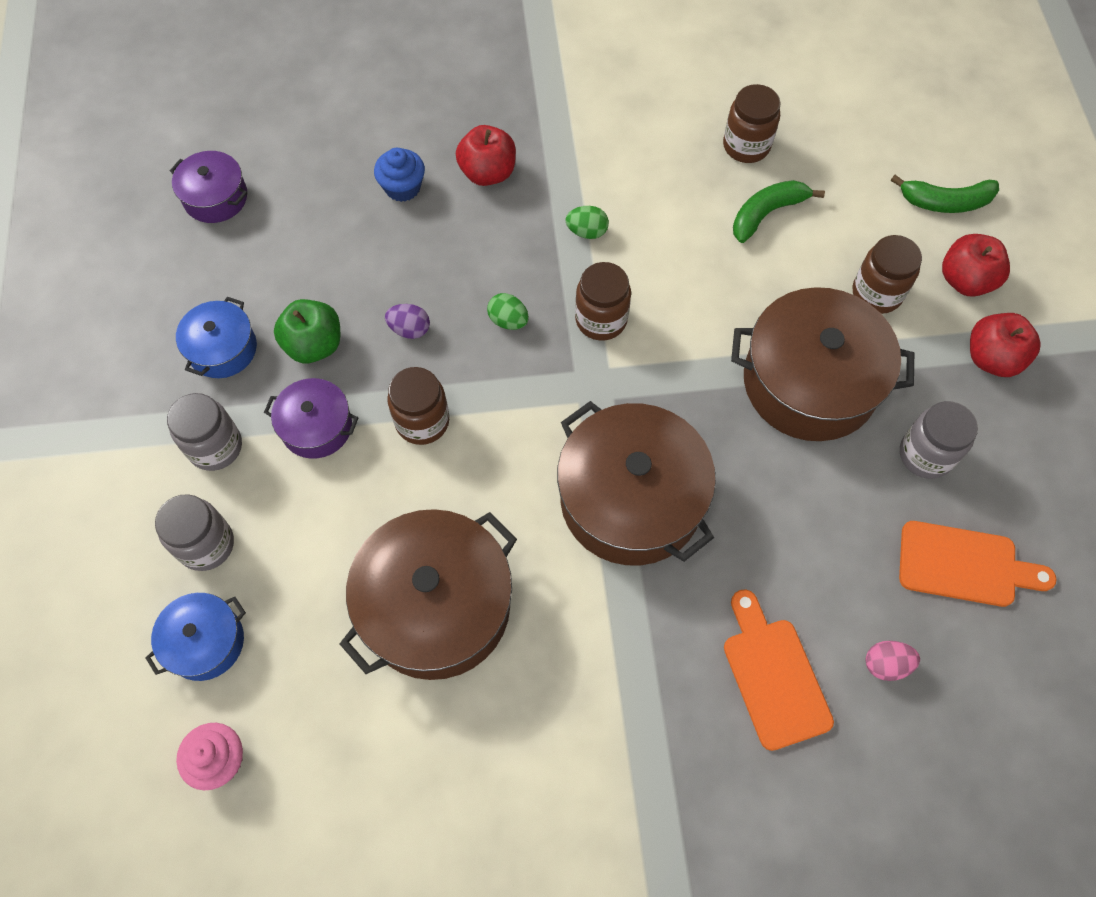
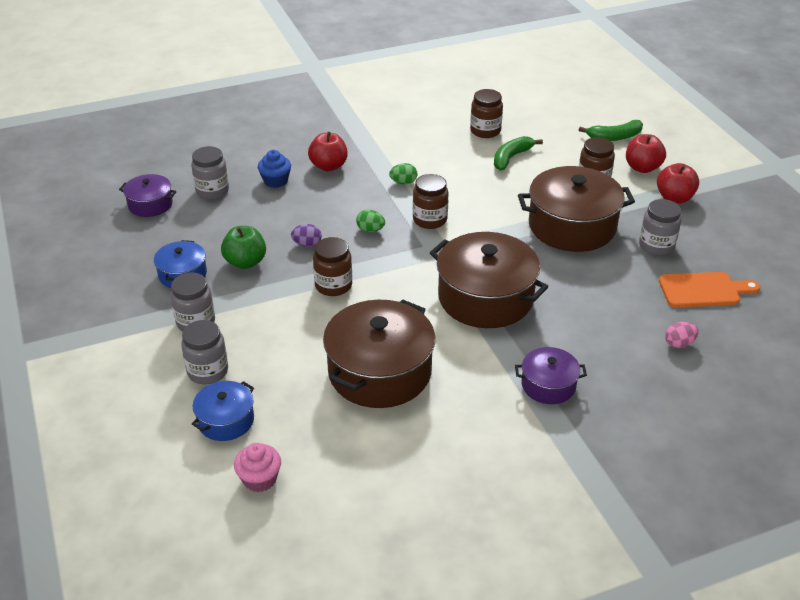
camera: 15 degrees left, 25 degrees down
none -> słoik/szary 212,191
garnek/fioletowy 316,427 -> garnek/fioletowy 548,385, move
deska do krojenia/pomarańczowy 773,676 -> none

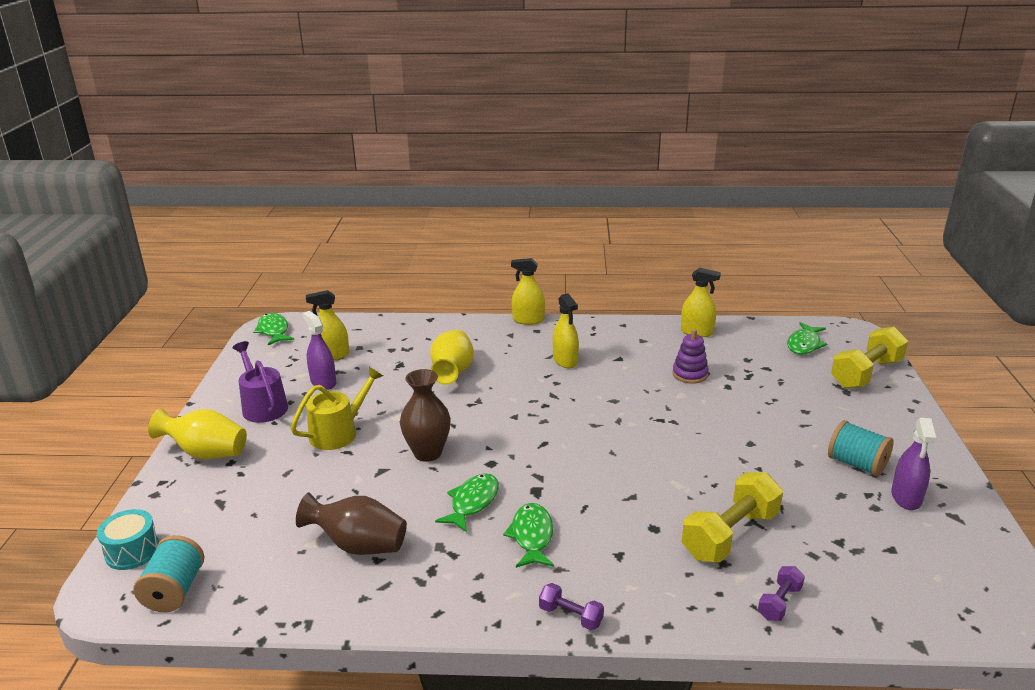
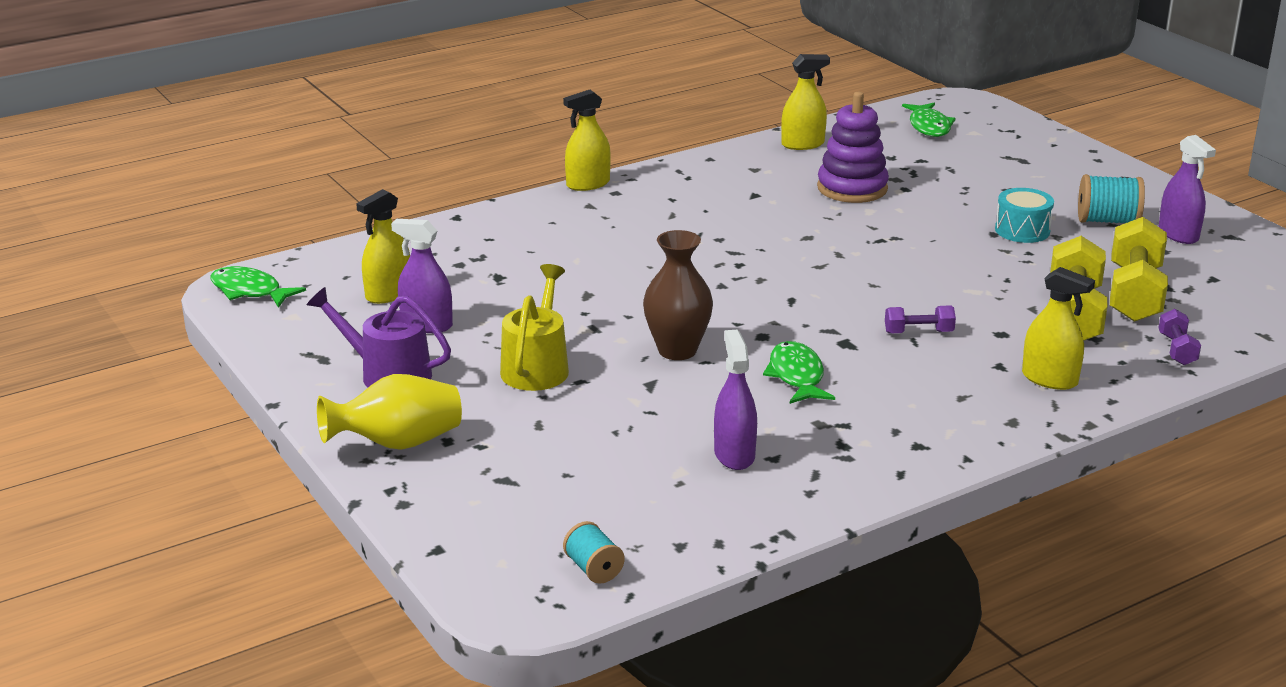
camera: 35 degrees left, 0 degrees up
szpulka/turkusowy 175,591 -> szpulka/turkusowy 594,569, x0.64
wazon/brązowy 358,545 -> spryskiwacz/fioletowy 734,454
zabawka nakładanka/fioletowy 690,374 -> zabawka nakładanka/fioletowy 852,188, x1.51
hantel/fioletowy 570,616 -> hantel/fioletowy 918,332, move
bęben/turkusowy 132,551 -> bęben/turkusowy 1022,230, move
spryskiwacz/żółty 565,360 -> spryskiwacz/żółty 1049,379, move
hantel/żółty 866,373 -> hantel/żółty 1134,294, move
wazon/żółty 452,372 -> none
ryba/zielony 532,536 -> none

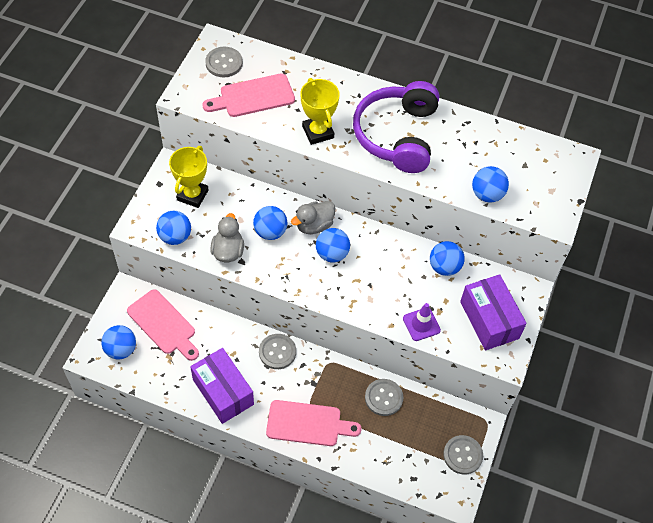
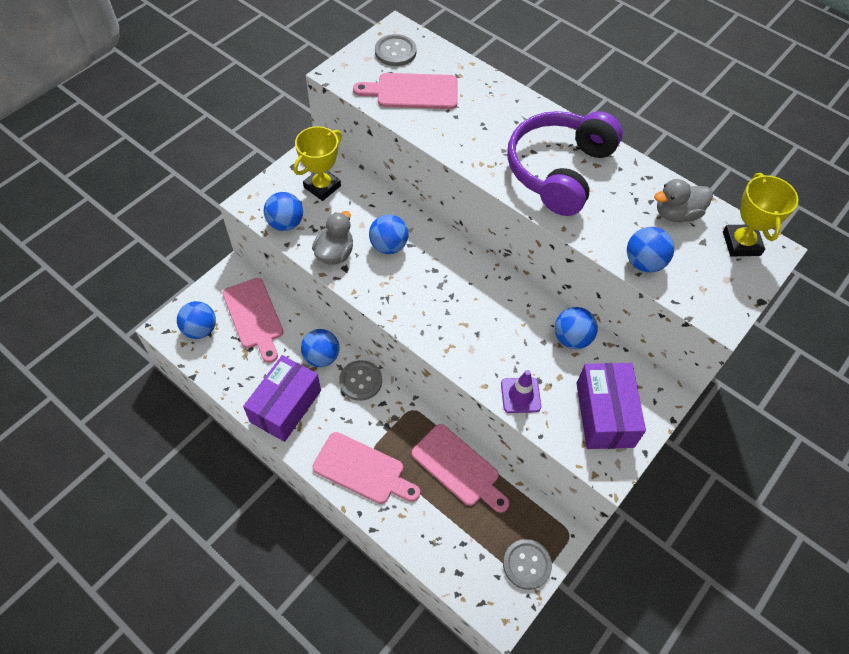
camera: 20 degrees right, 0 degrees up
pudełko/fioletowy 223,392 -> pudełko/fioletowy 285,406, 45 degrees clockwise
piłka/niebieski 332,254 -> piłka/niebieski 321,357, move
guzik/szary 383,398 -> deska do krojenia/różowy 458,468
kaczka/szary 314,225 -> kaczka/szary 676,214, move
puchar/żółty 318,132 -> puchar/żółty 741,243, move

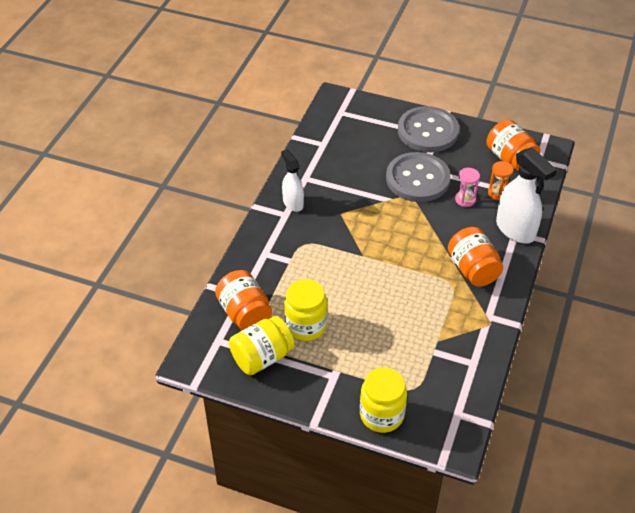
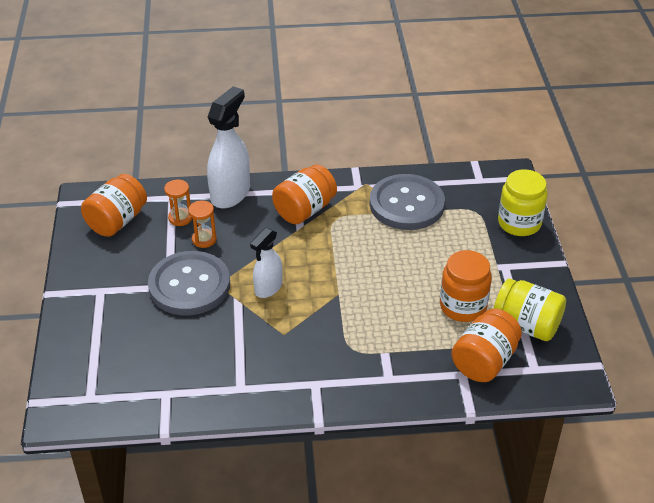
camera: 115 degrees left, 5 degrees down
klepsydra/różowy 465,199 -> klepsydra/pomarańczowy 204,239
spryskiwacz/biały 293,203 -> spryskiwacz/biały 268,288, move
guzik/szary 428,131 -> guzik/szary 406,204, move
słoik/żółty 306,326 -> słoik/pomarańczowy 463,306

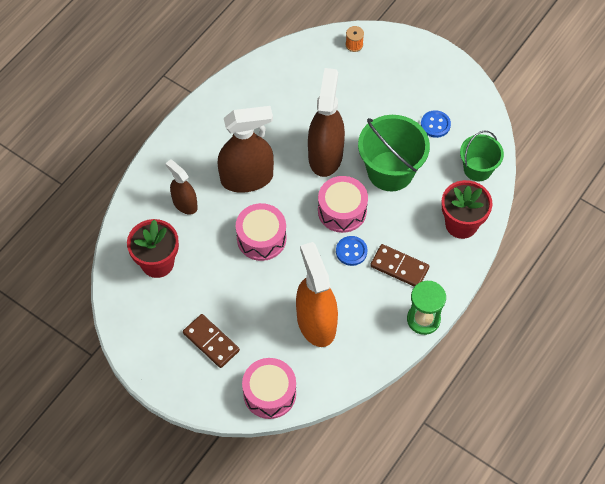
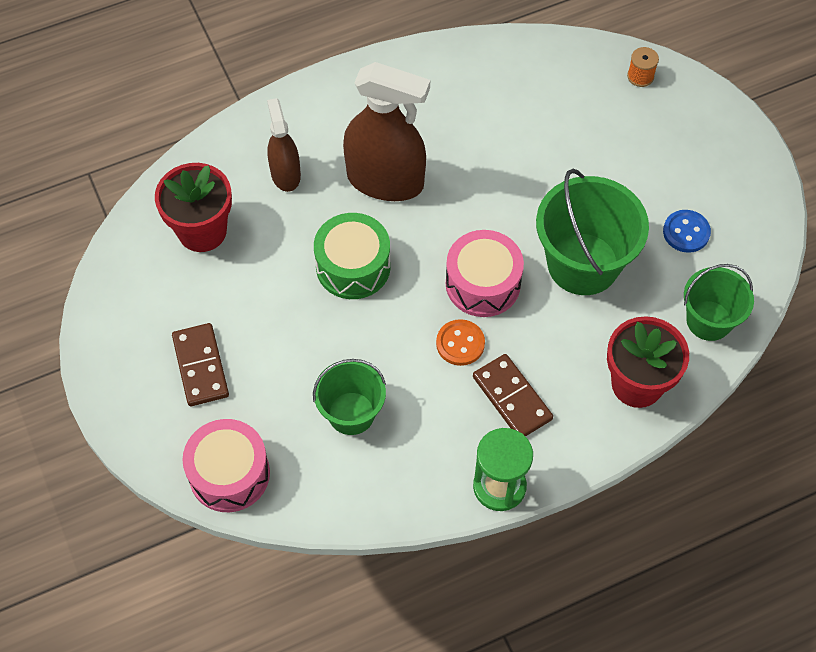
camera: 30 degrees right, 0 degrees up
spryskiwacz/pomarańczowy 316,322 -> wiadro/zielony 351,413
bęben/różowy 261,238 -> bęben/zielony 353,266
guzik/niebieski 351,251 -> guzik/pomarańczowy 460,343
spryskiwacz/brązowy 325,155 -> none

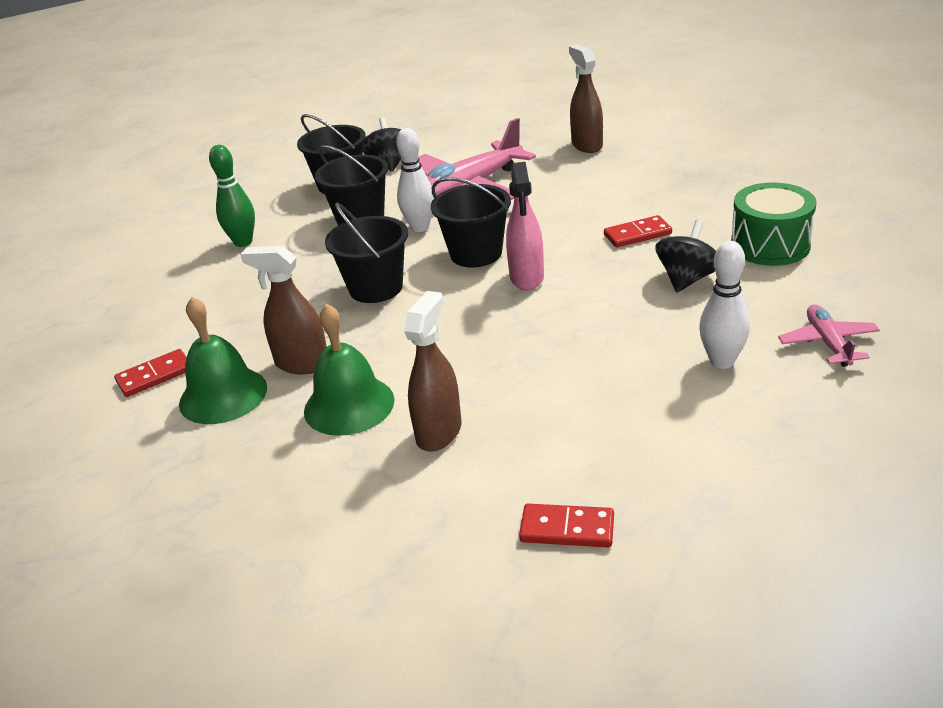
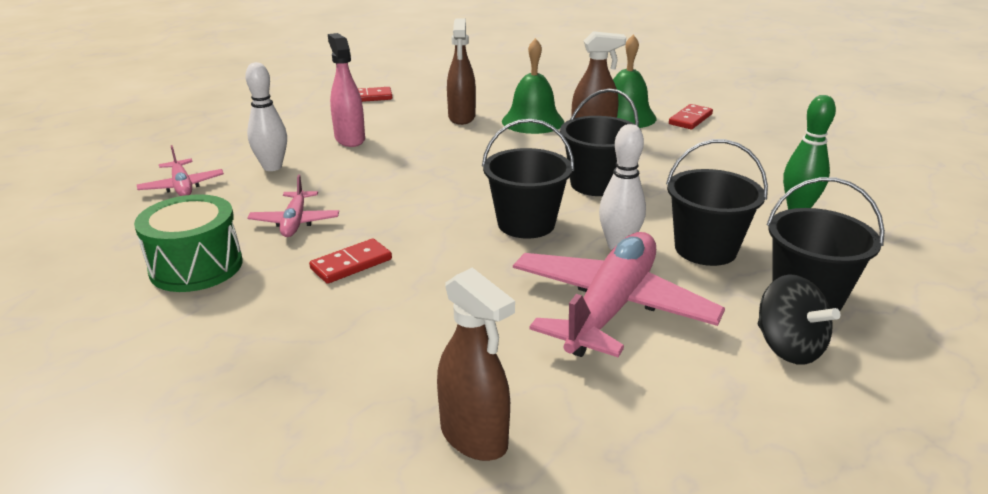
camera: 155 degrees right, 5 degrees down
bączek/czarny 687,279 -> samolot/różowy 295,222
spryskiwacz/różowy 527,278 -> spryskiwacz/różowy 350,139, move

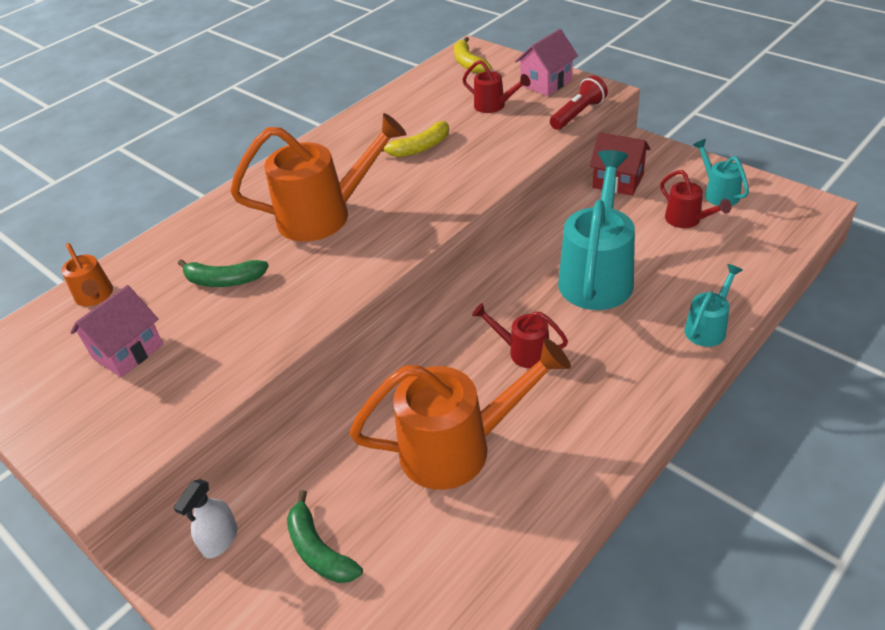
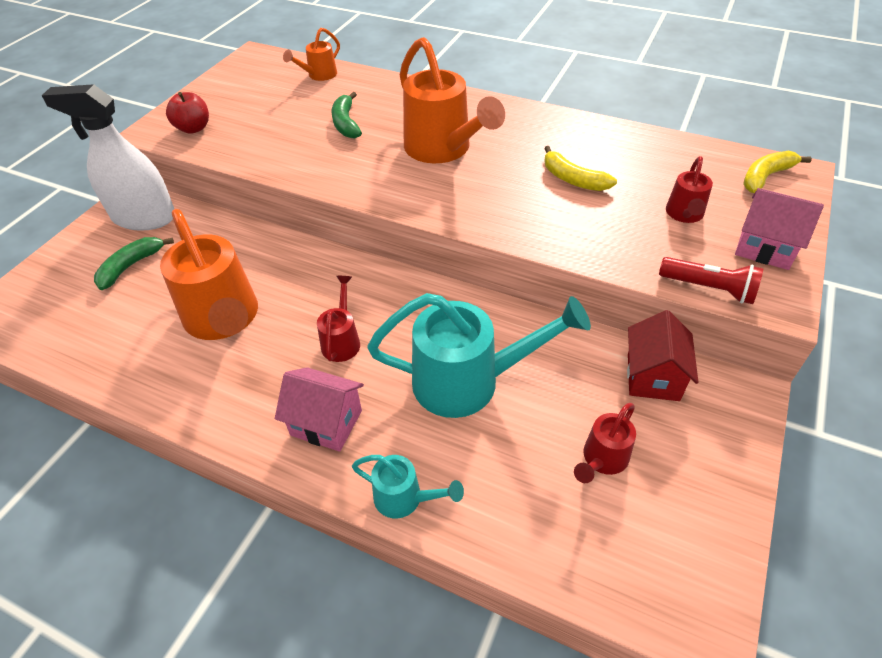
camera: 70 degrees right, 5 degrees up
spryskiwacz/biały 220,540 -> spryskiwacz/biały 144,217, x2.14
none -> jabłko/czerwony 193,128
domek/różowy 128,351 -> domek/różowy 326,423, move
konewka/turkusowy 718,193 -> none

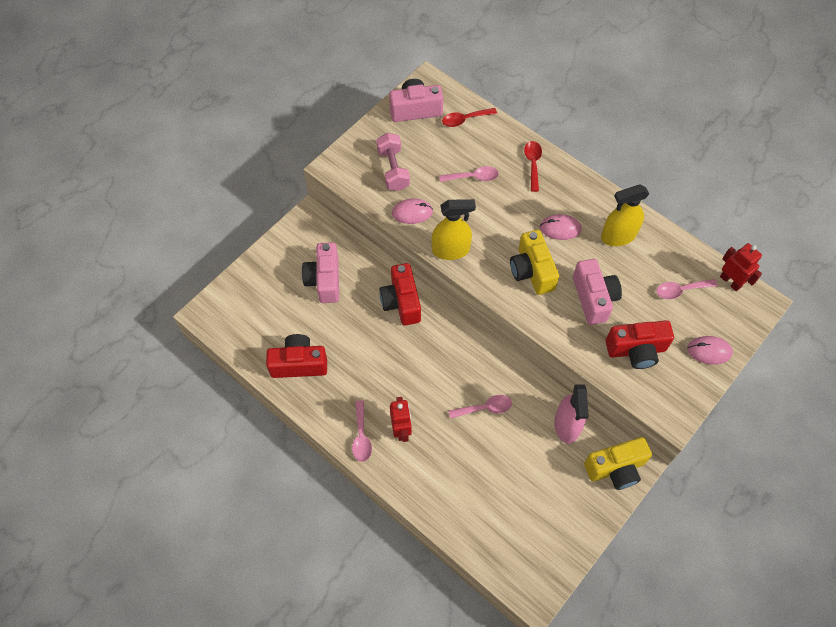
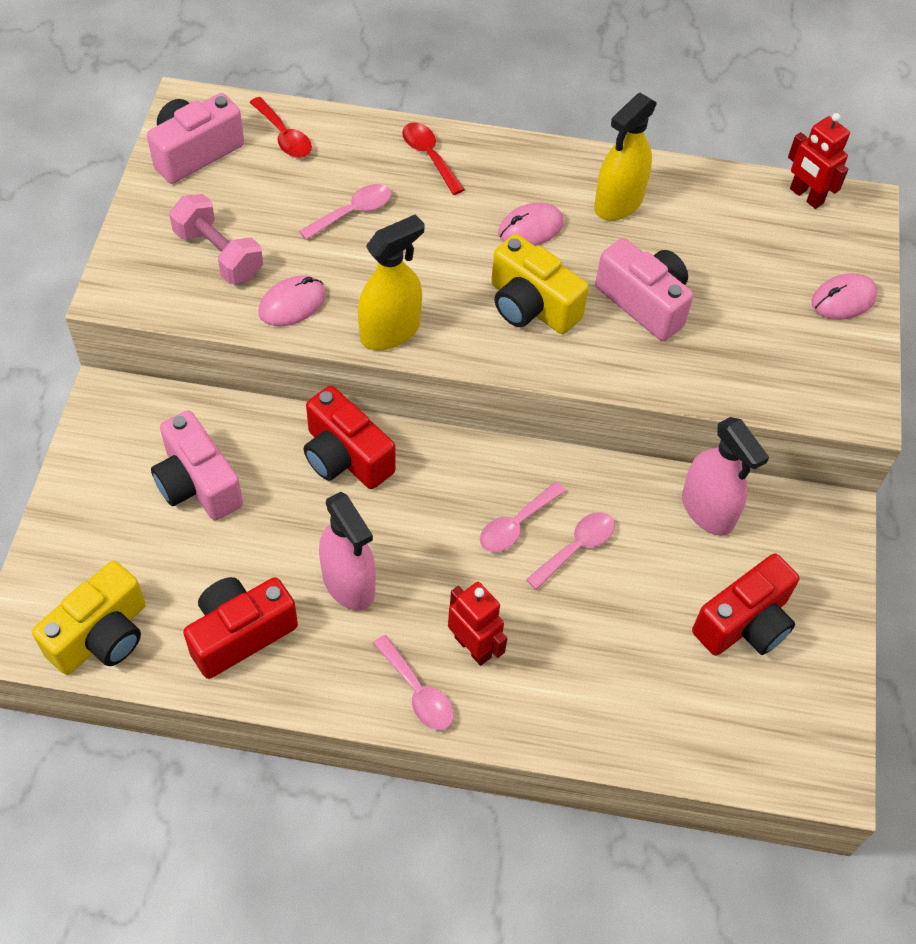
camera: 35 degrees left, 5 degrees down
aparat fotograficzny/żółty 615,468 -> aparat fotograficzny/żółty 101,635, move
łyżka/czerwony 465,119 -> łyżka/czerwony 284,136, 75 degrees counterclockwise
none -> spryskiwacz/różowy 348,583
łyżka/różowy 681,290 -> łyżka/różowy 516,524, move
aparat fotograficzny/czerwony 636,350 -> aparat fotograficzny/czerwony 744,623, move
robot/czerwony 730,281 -> robot/czerwony 806,196, 150 degrees counterclockwise

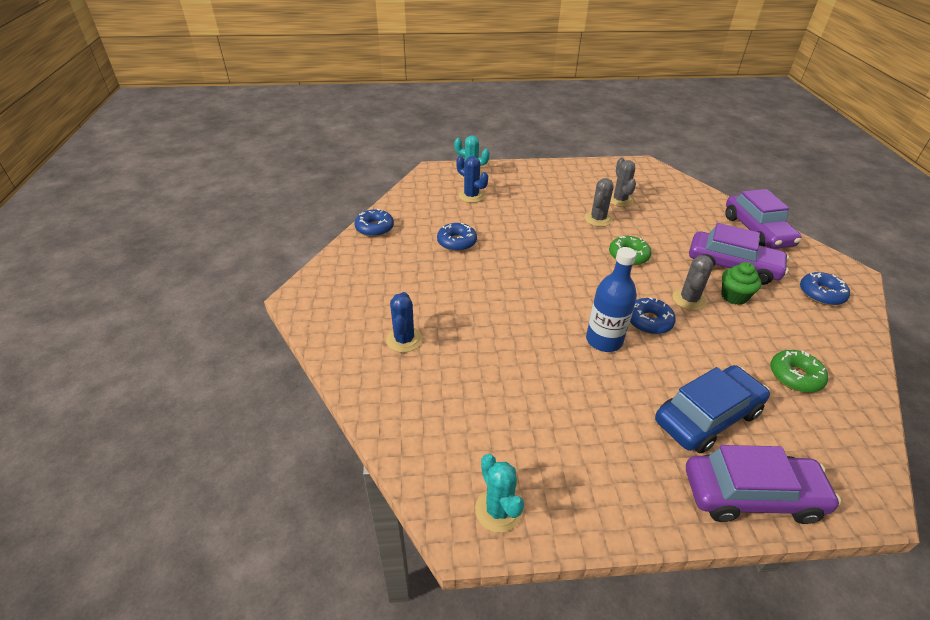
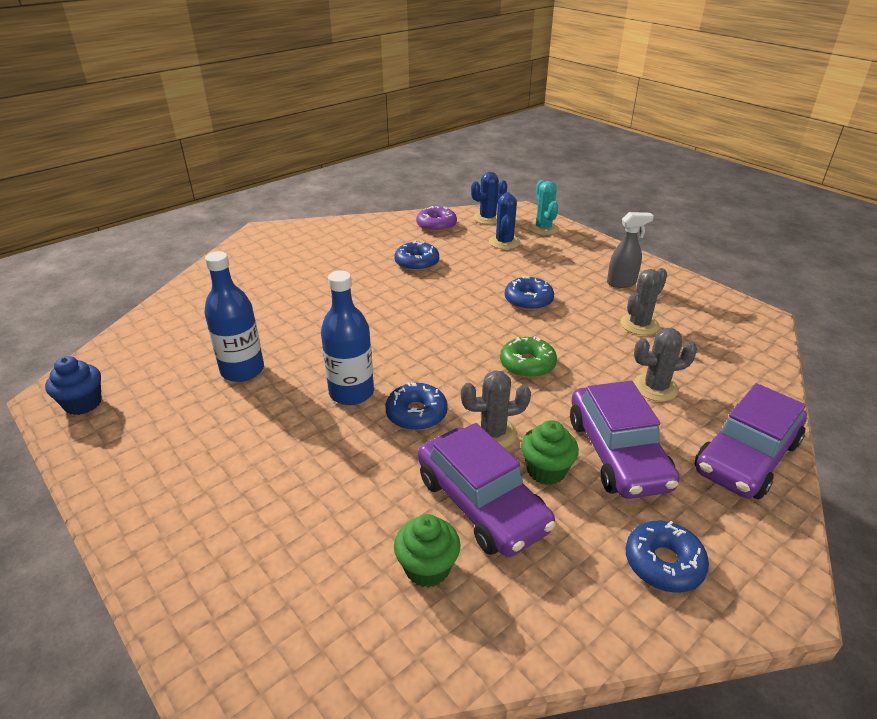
camera: 55 degrees right, 5 degrees down
kaktus/turkusowy 498,510 -> muffinka/niebieski 83,403
none -> butelka/niebieski 242,370
donut/zielony 795,376 -> muffinka/zielony 427,568
none -> donut/fioletowy 436,225
samochód/fioletowy 751,495 -> samochód/fioletowy 481,503, move
kaktus/niebieski 404,340 -> kaktus/niebieski 487,218, move
donut/niebieski 374,228 -> donut/niebieski 528,300, move
none -> spryskiwacz/szary 621,283
kaktus/szary 598,219 -> kaktus/szary 655,387, move
samochód/niebieski 707,417 -> none

